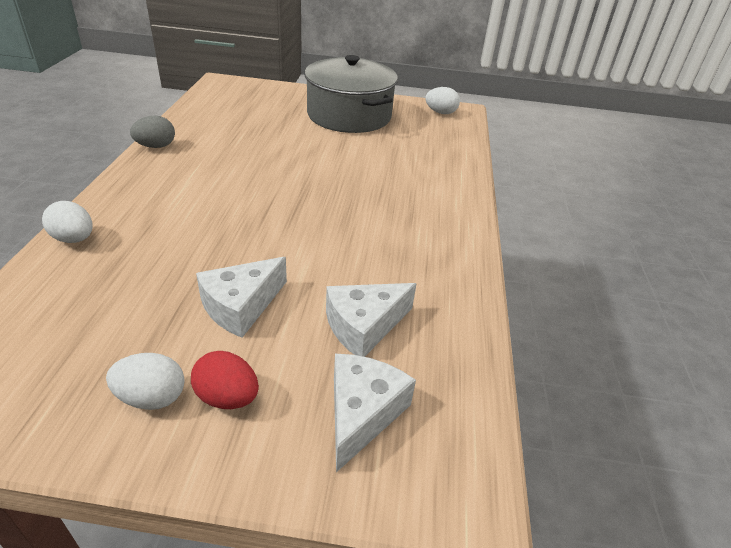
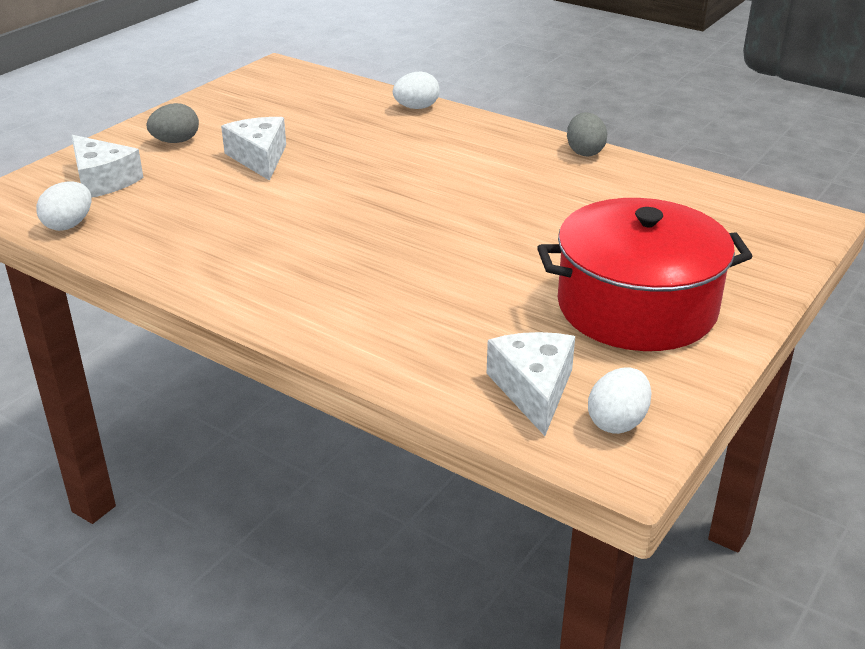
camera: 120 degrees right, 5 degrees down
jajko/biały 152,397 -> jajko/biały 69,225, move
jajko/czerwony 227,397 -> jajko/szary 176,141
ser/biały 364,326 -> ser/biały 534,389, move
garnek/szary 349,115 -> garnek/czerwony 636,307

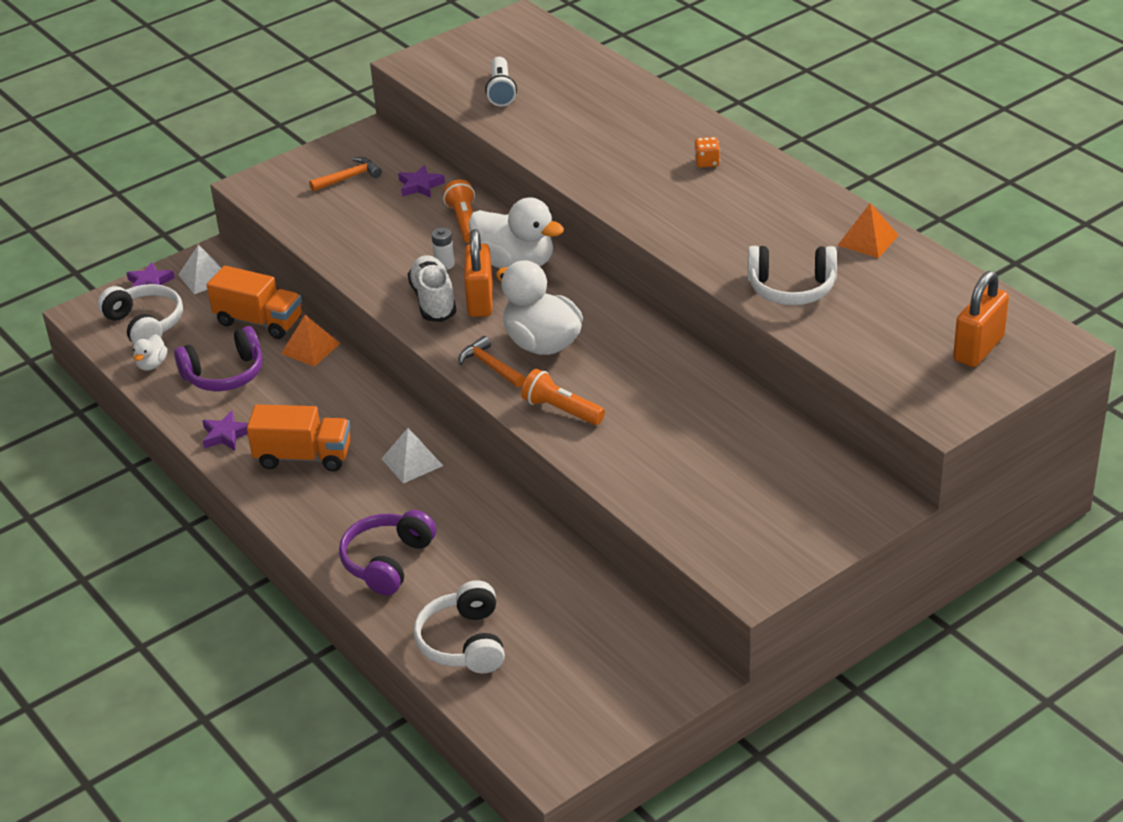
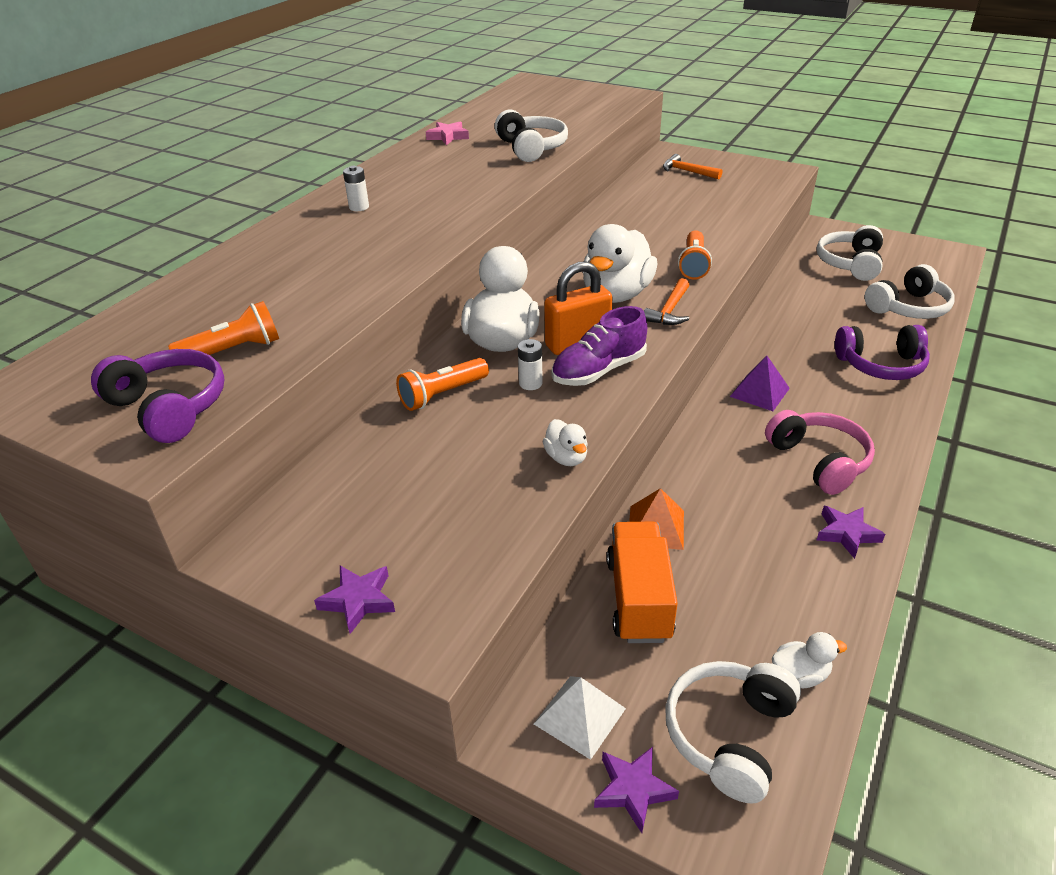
camera: 115 degrees left, 0 degrees up
słuchawki/fioletowy 224,374 -> słuchawki/fioletowy 169,407, move
latarka/biały 501,91 -> latarka/pomarańczowy 233,351
gwiazda/fioletowy 420,186 -> gwiazda/fioletowy 358,600, move
kostka do gry/pomarańczowy 707,162 -> bateria/biały 359,207
piramida/pomarańczowy 868,240 -> gwiazda/różowy 448,136
none -> kaczka/biały 566,458
but/biały 433,301 -> but/fioletowy 598,370
młotek/pomarańczowy 349,178 -> młotek/pomarańczowy 687,171, move
piramida/biały 412,462 -> piramida/fioletowy 759,392
ciężarówka/pomarańczowy 303,457 -> słuchawki/różowy 819,461
none -> słuchawki/biały 850,263
kłódka/pomarańczowy 978,349 -> none

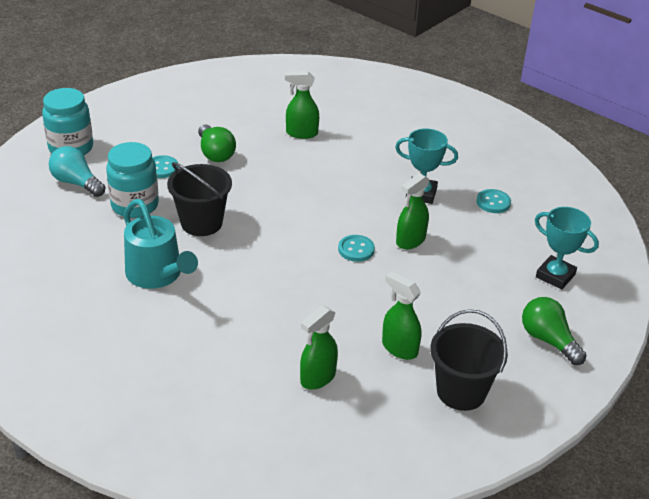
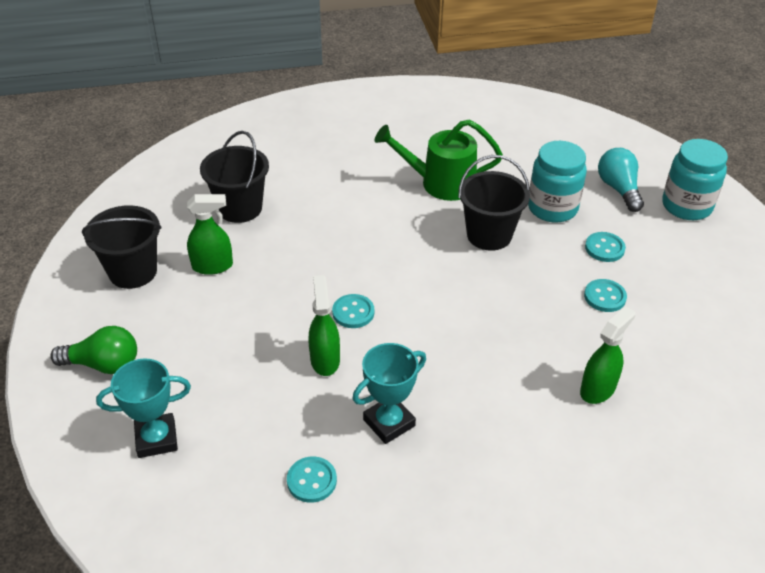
camera: 130 degrees right, 5 degrees up
spryskiwacz/zielony 317,378 -> wiadro/czarny 240,208
konewka/turkusowy 157,274 -> konewka/zielony 441,183
żarówka/zielony 215,153 -> guzik/turkusowy 605,297
żarówka/turkusowy 76,183 -> żarówka/turkusowy 618,189, 90 degrees counterclockwise

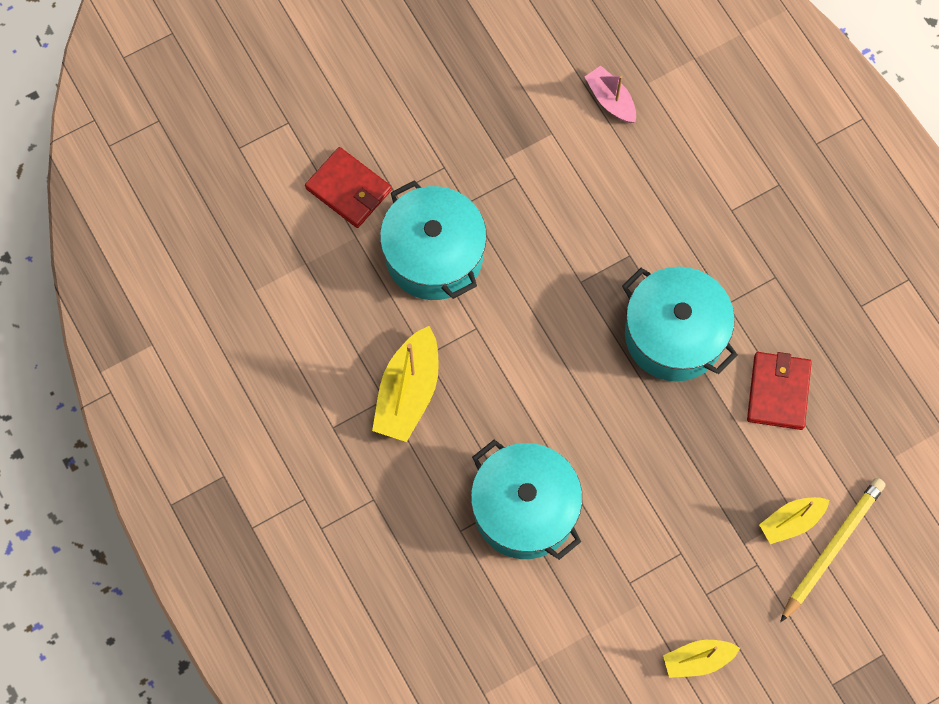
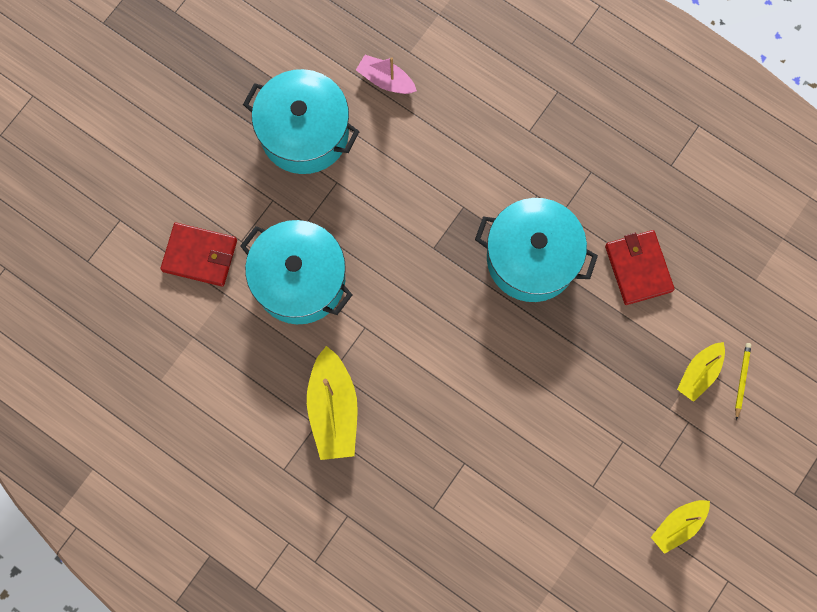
camera: 25 degrees left, 5 degrees up
garnek/turkusowy 524,509 -> garnek/turkusowy 304,133, move
ołówek/żółty 832,548 -> ołówek/żółty 741,379, x0.49

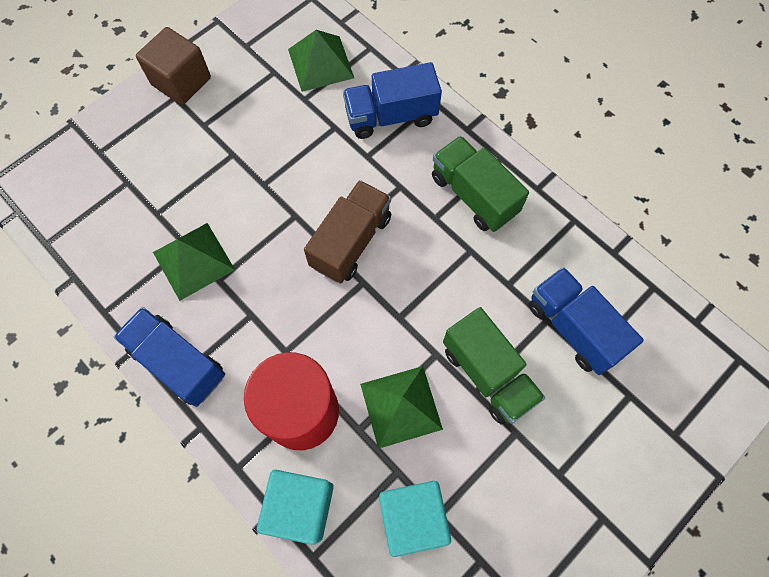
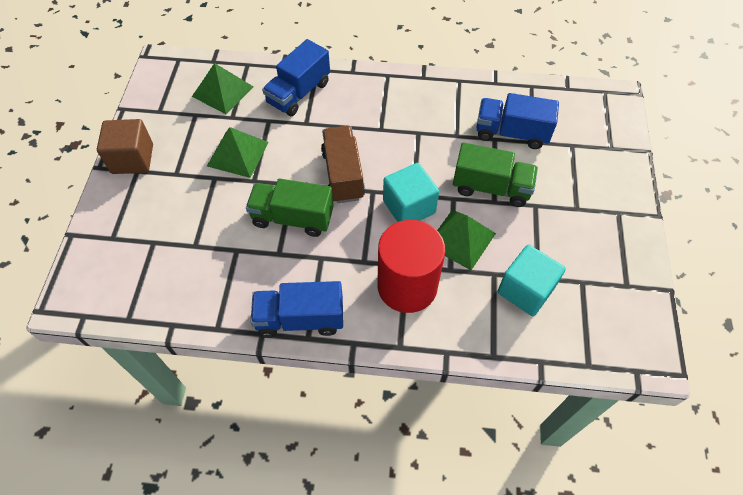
camera: 40 degrees left, 10 degrees down
piramida/zielony 194,261 -> piramida/zielony 238,154, move
ciężarówka/zielony 473,195 -> ciężarówka/zielony 293,218, move
sześcian/turkusowy 300,506 -> sześcian/turkusowy 409,207, move

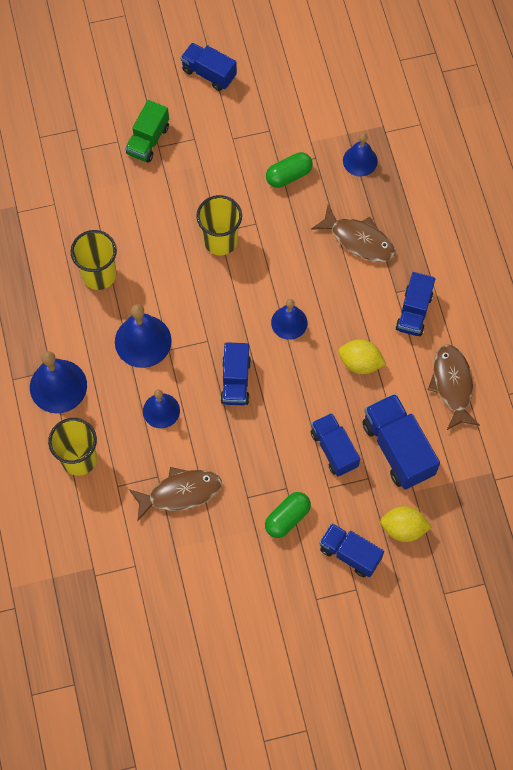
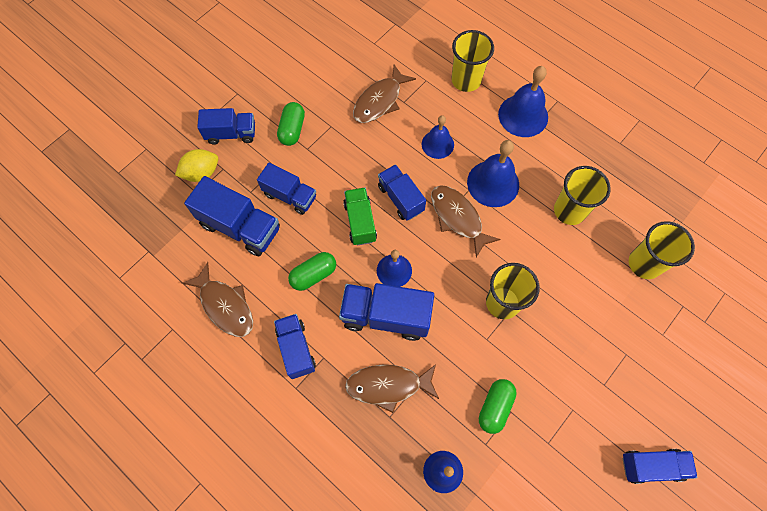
camera: 145 degrees right, 0 degrees up
cytryna/żółty 360,363 -> kapsułka/zielony 313,275
none -> ciężarówka/niebieski 386,316
ciężarówka/zielony 148,140 -> ciężarówka/zielony 360,222, move
none -> ryba/brązowy 458,218
none -> szklanka/żółty 644,263

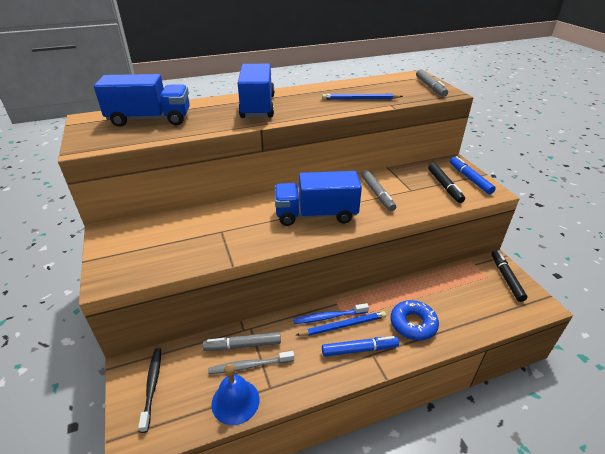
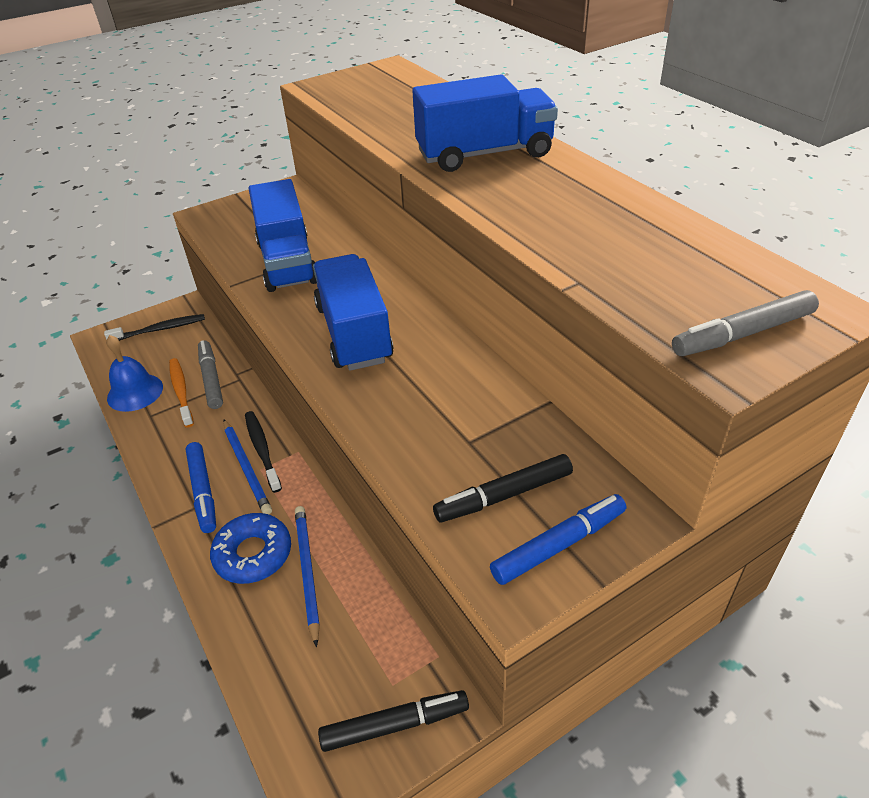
camera: 80 degrees right, 5 degrees up
szczoteczka do zębów/szary 250,366 -> szczoteczka do zębów/pomarańczowy 181,392
szczoteczka do zębów/niebieski 329,317 -> szczoteczka do zębów/czarny 262,450
ciężarówka/niebieski 150,119 -> ciężarówka/niebieski 287,262, move
ołówek/niebieski 360,99 -> ołówek/niebieski 307,572, move
flamaster/szary 377,194 -> none

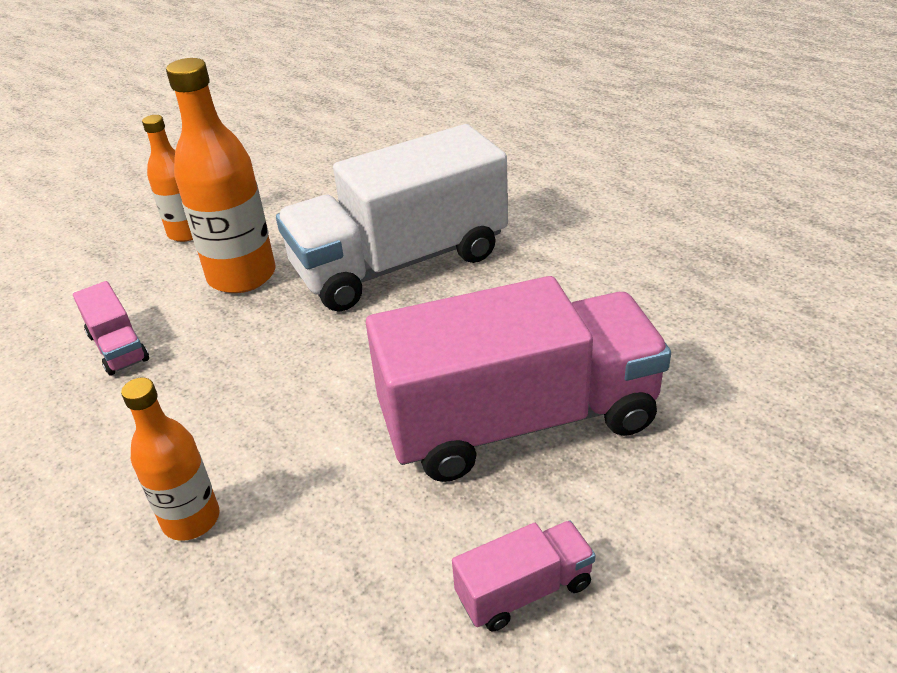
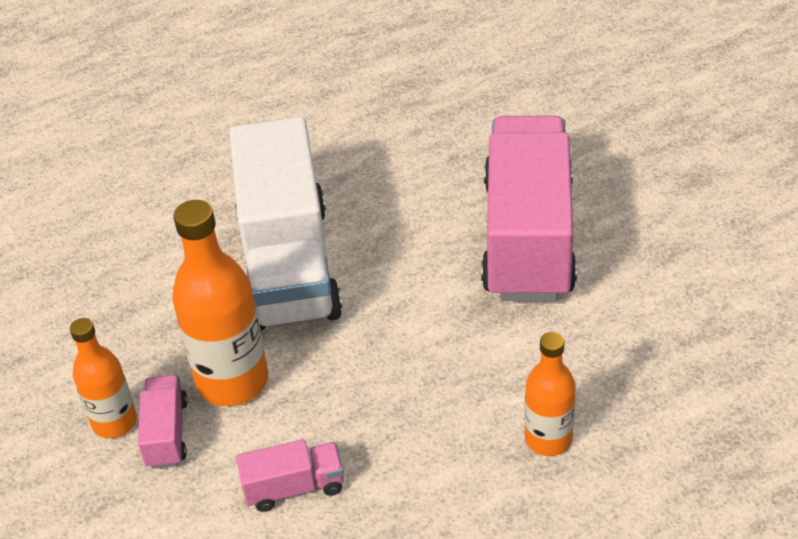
camera: 70 degrees left, 5 degrees up
ciężarówka/różowy 524,590 -> ciężarówka/różowy 166,434, move

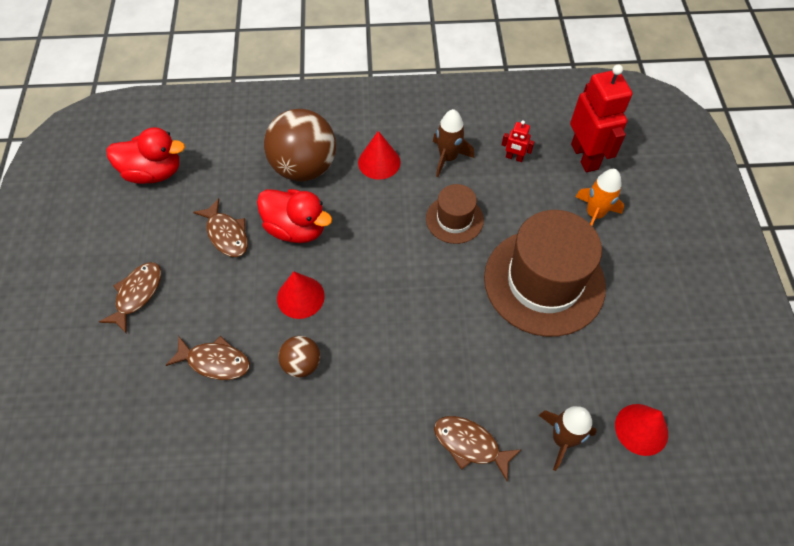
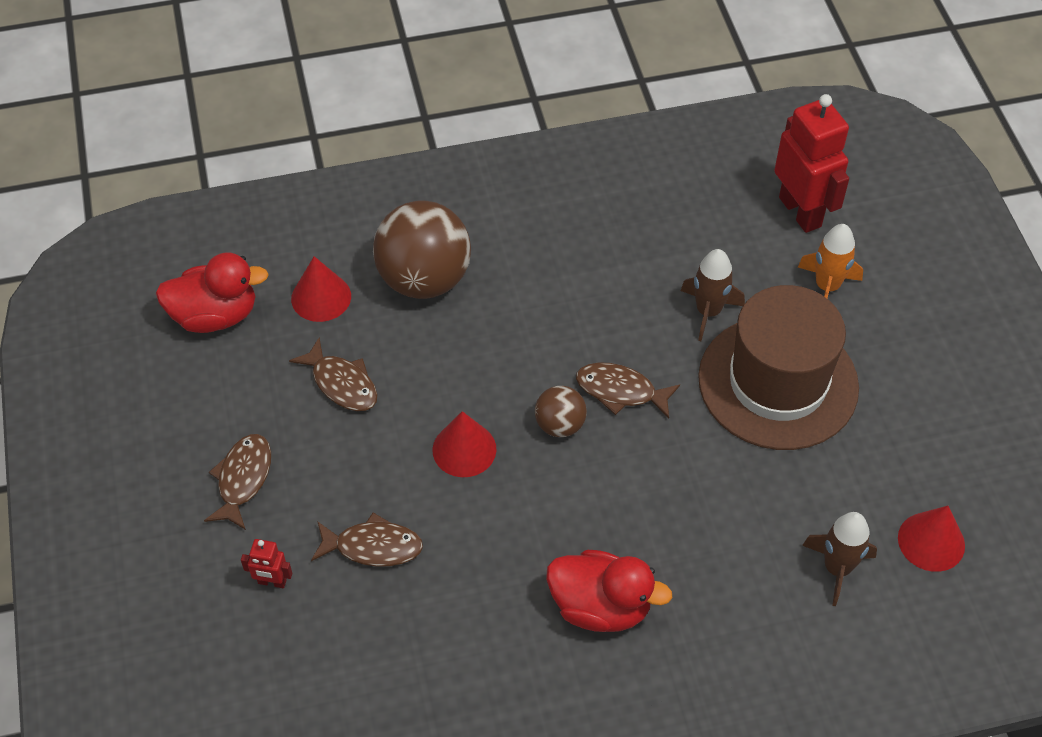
camera: 10 degrees left, 5 degrees down
robot/czerwony 514,158 -> robot/czerwony 272,582, move
stożek/czerwony 379,162 -> stożek/czerwony 321,297, move
piłka/brązowy 302,364 -> piłka/brązowy 560,425, move
kaczka/czerwony 296,229 -> kaczka/czerwony 600,606, move
ryba/brązowy 470,445 -> ryba/brązowy 620,391, move
rakieta/brązowy 448,158 -> rakieta/brązowy 708,312, move
kapelusz/brązowy 454,219 -> none

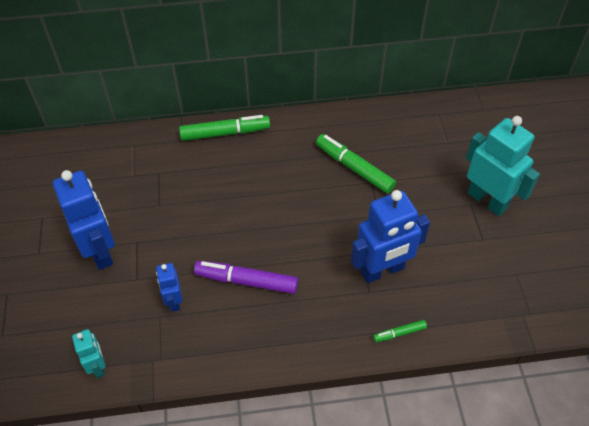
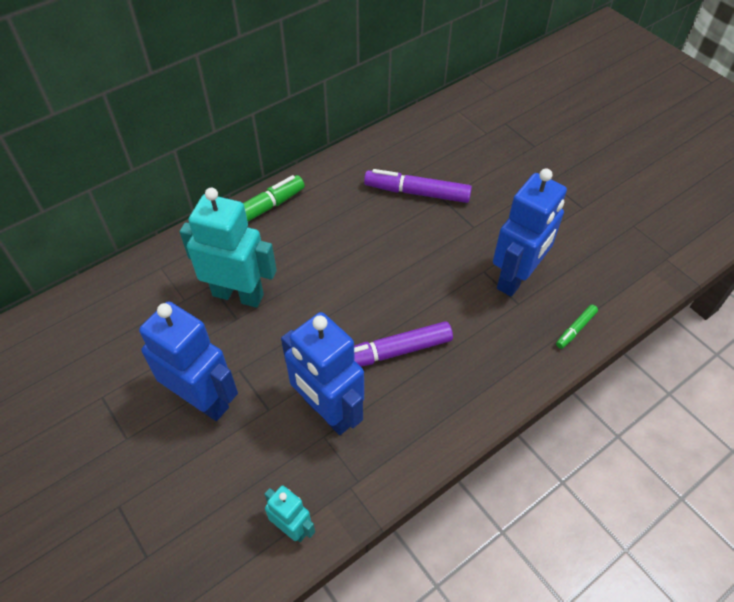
camera: 30 degrees left, 0 degrees up
robot/turkusowy 487,200 -> robot/turkusowy 238,294, move
robot/niebieski 174,301 -> robot/niebieski 328,412, x1.92
flamaster/zielony 354,168 -> flamaster/fioletowy 417,192

